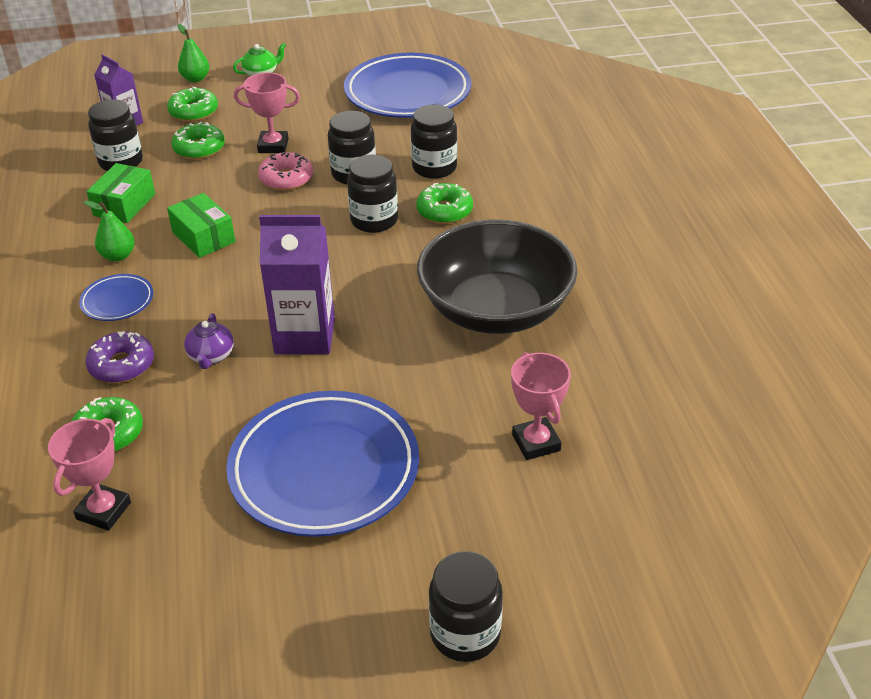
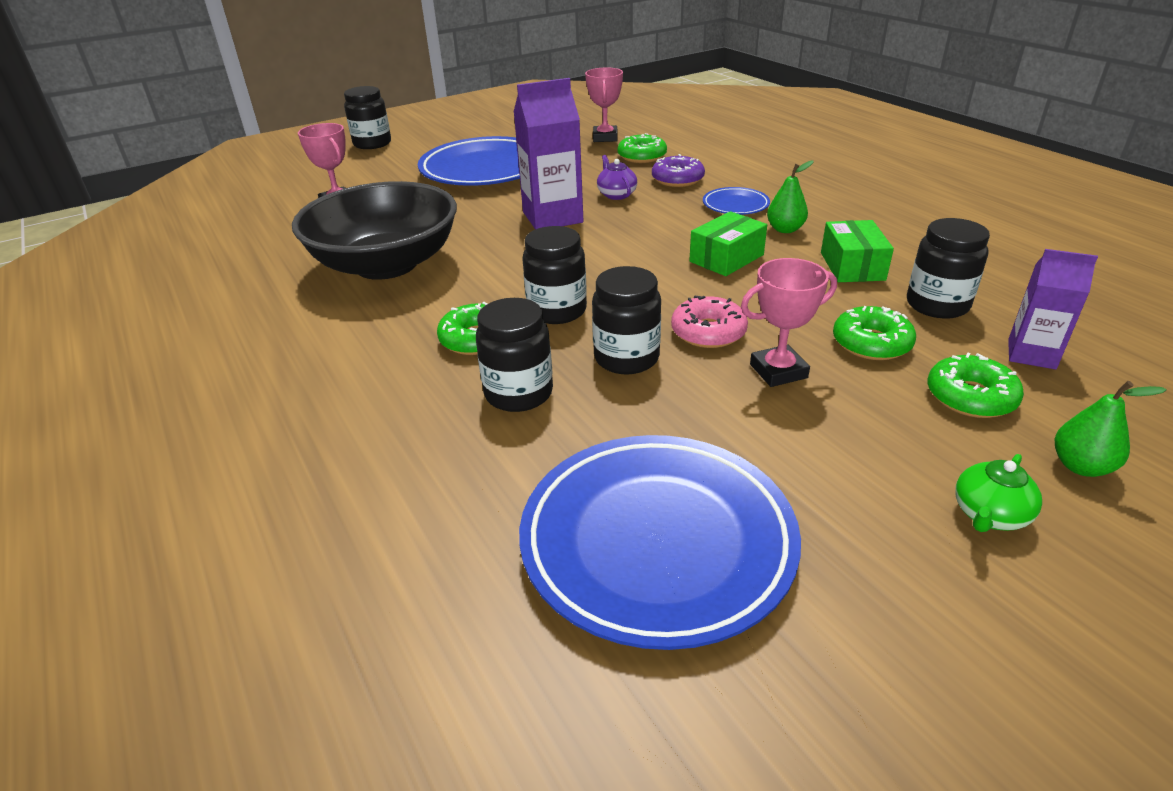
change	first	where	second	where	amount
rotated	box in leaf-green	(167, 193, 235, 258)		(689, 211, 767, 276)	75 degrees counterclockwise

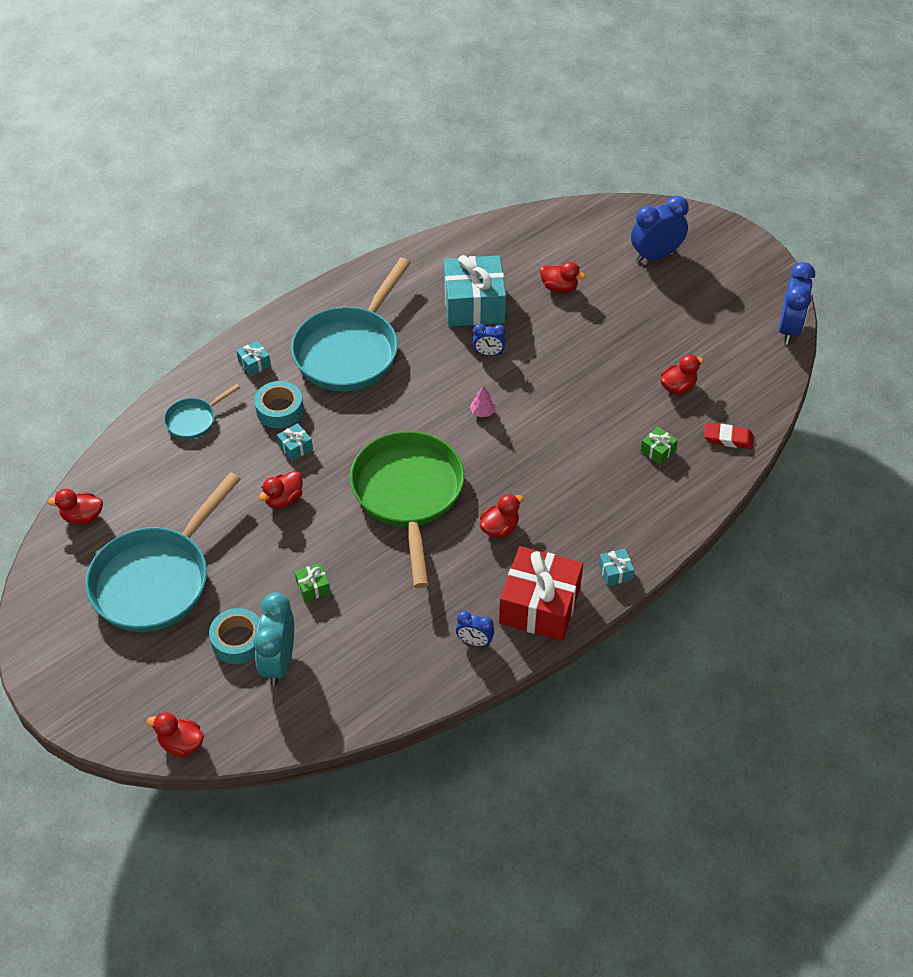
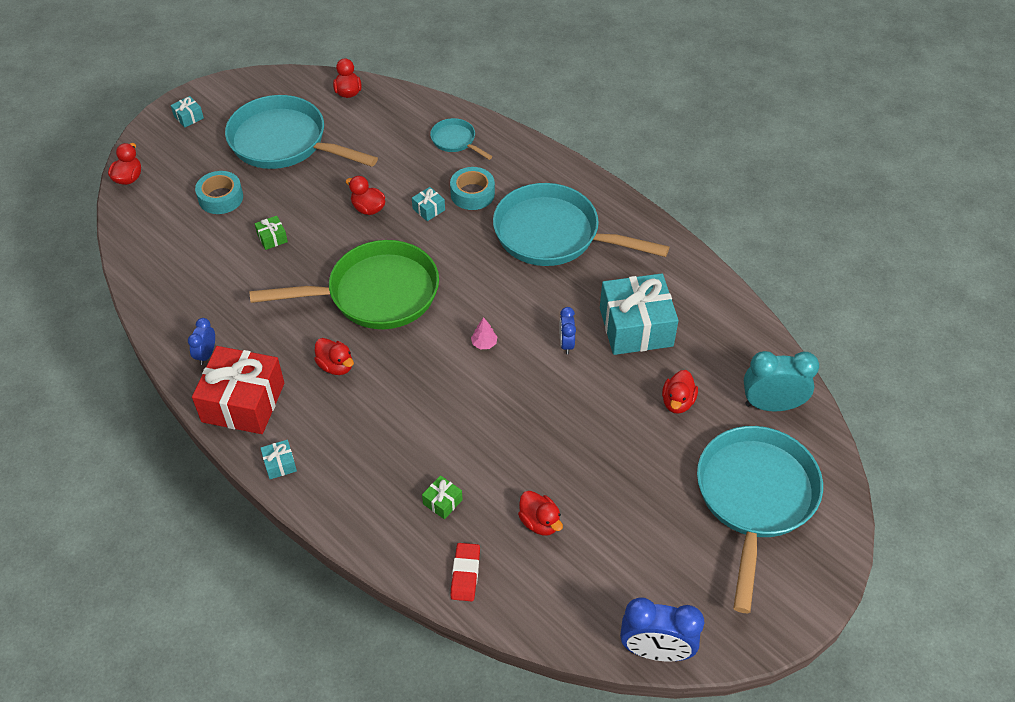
change	first	where	second	where	amount
shifted	present in teal	(236, 341, 271, 376)		(171, 96, 204, 128)	
swapped	clock in royal blue	(631, 196, 689, 263)	frying pan in teal	(697, 426, 823, 613)	
shifted	clock in teal	(253, 592, 294, 686)		(744, 351, 819, 411)	

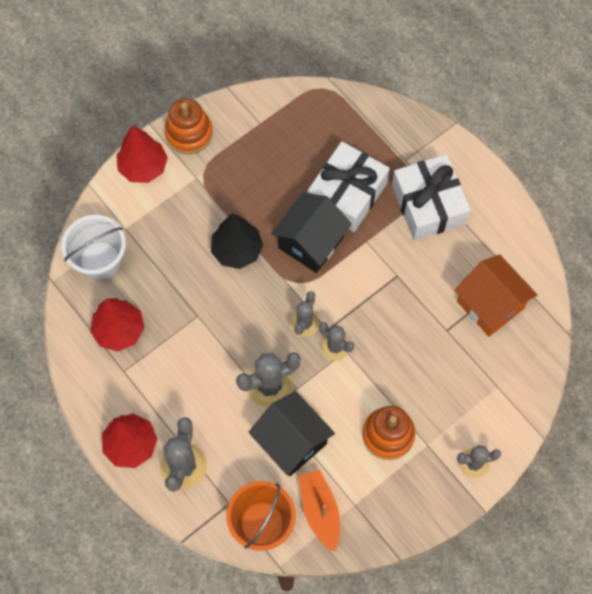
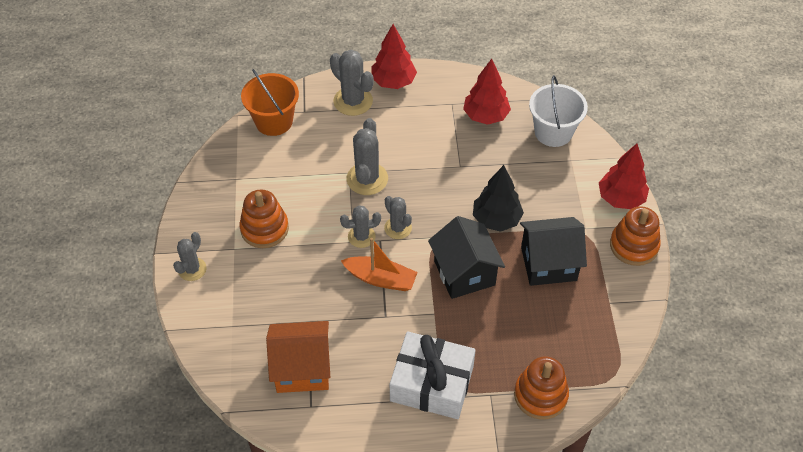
change	first	where	second	where	amount
shifted	boat in orange-coloured	(299, 469, 340, 552)		(341, 238, 418, 291)	
new			stacking toy in orange-coloured	(514, 356, 569, 420)	
shifted	toy house in jet-black	(248, 391, 335, 476)		(520, 217, 587, 286)	
gone	present in pure white	(307, 141, 390, 232)			

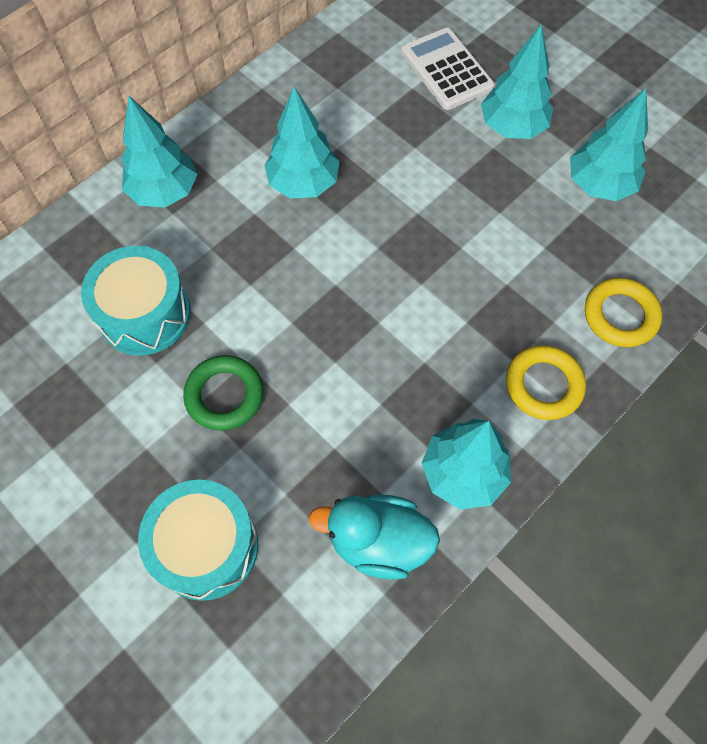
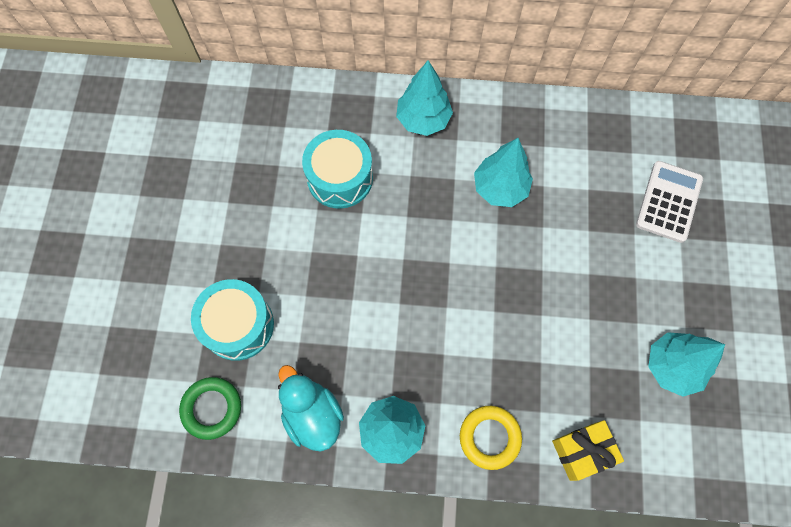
change	first	where	second	where	amount
shifted	ring in leaf-green	(183, 355, 263, 431)		(179, 377, 241, 440)	
swapped	ring in bright yellow	(585, 278, 662, 347)	present in bright yellow	(552, 420, 624, 481)	
gone	toy tree in teal	(481, 25, 553, 139)			

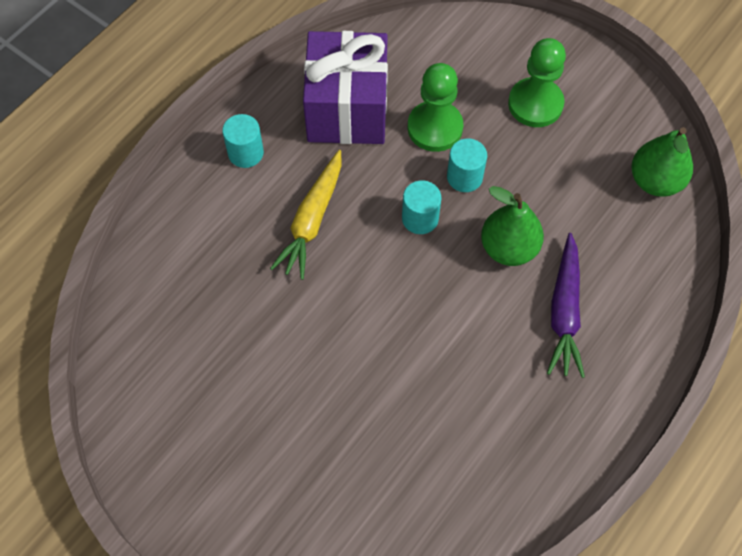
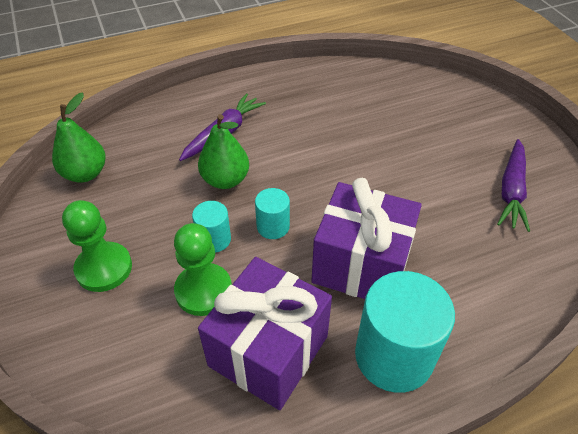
change	first	where	second	where	amount
swapped	toy carrot in bright yellow	(270, 150, 342, 280)	present in purple	(311, 178, 422, 299)	
scaled	cylinder shape in teal	(222, 114, 264, 168)		(355, 271, 455, 393)	x1.98
new			toy carrot in purple	(497, 139, 530, 232)	

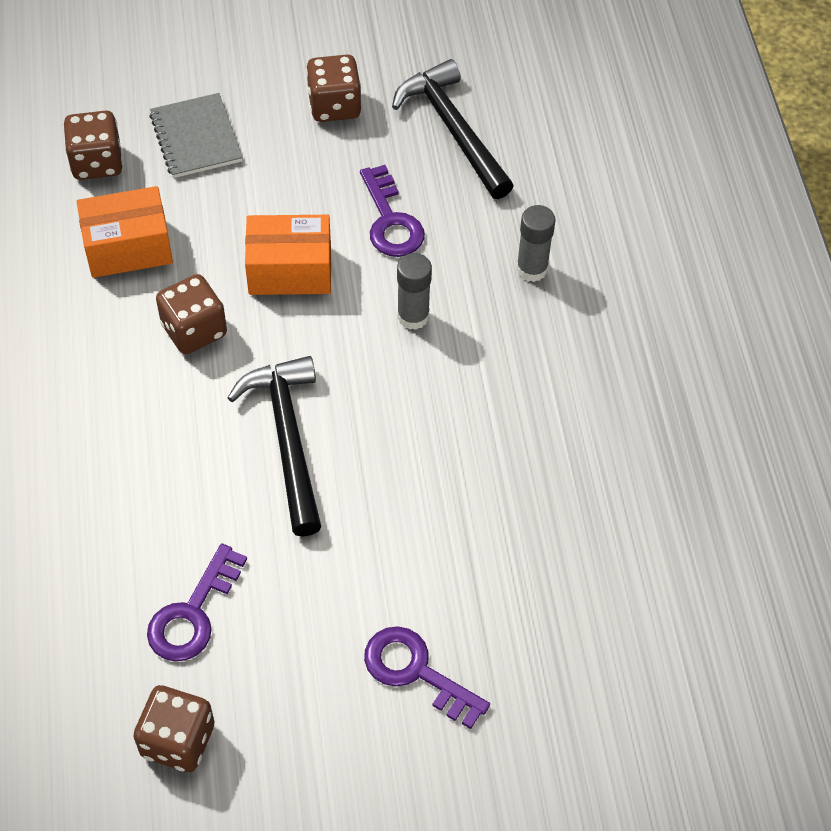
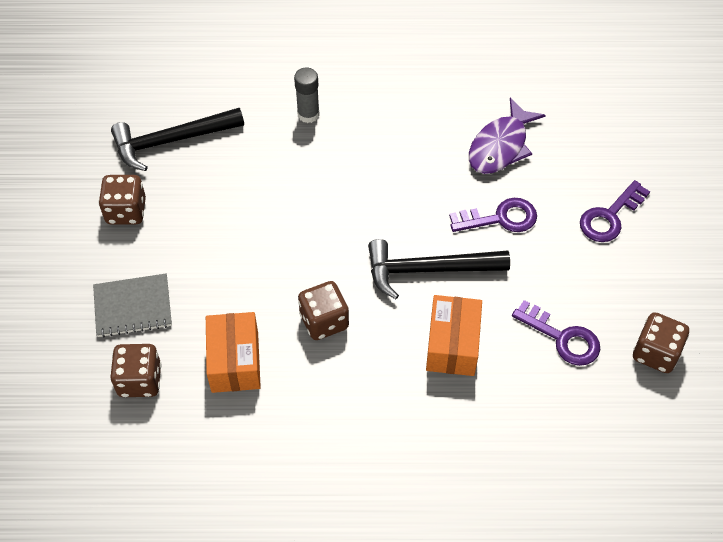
change	first	where	second	where	amount
shifted	box in orange-coloured	(245, 215, 331, 295)		(426, 295, 482, 376)	
shifted	latchkey in purple	(360, 165, 425, 257)		(449, 198, 537, 232)	
new			fish in purple	(469, 98, 546, 174)	
gone	stick of glue in gray	(397, 253, 432, 330)			

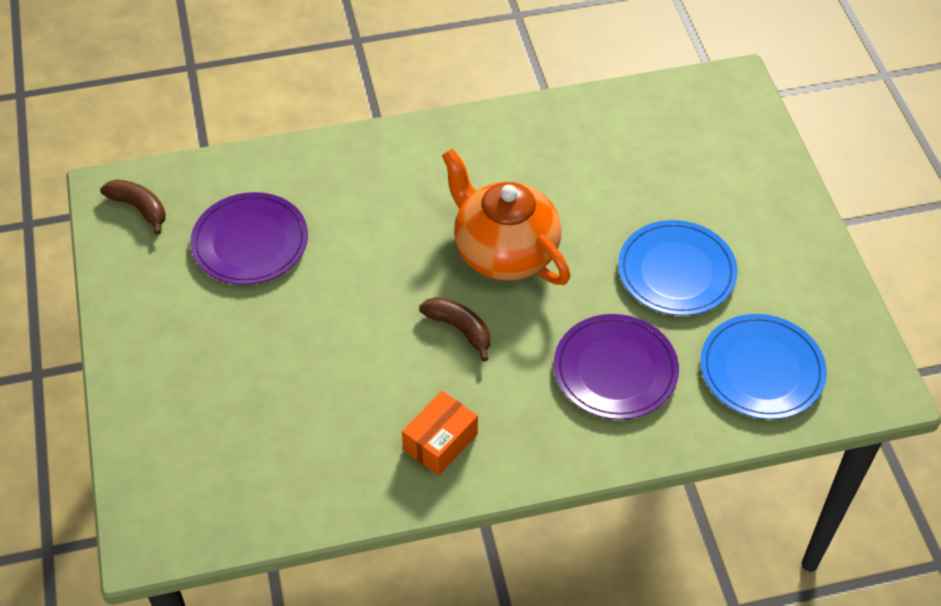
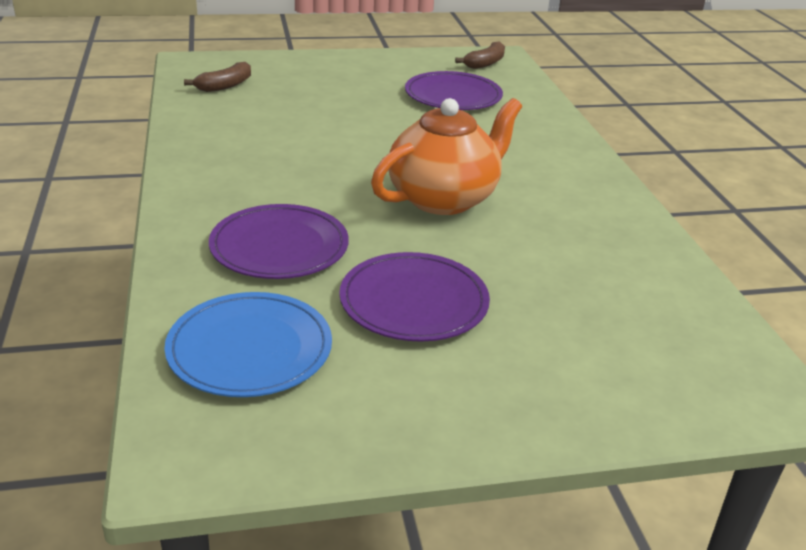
change	first	where	second	where	amount
shifted	banana in brown	(419, 297, 490, 361)		(184, 62, 251, 92)	
repainted	dinner plate in royal blue	(618, 220, 737, 316)	dinner plate in purple	(339, 252, 490, 342)	
gone	box in orange-coloured	(402, 391, 478, 476)			

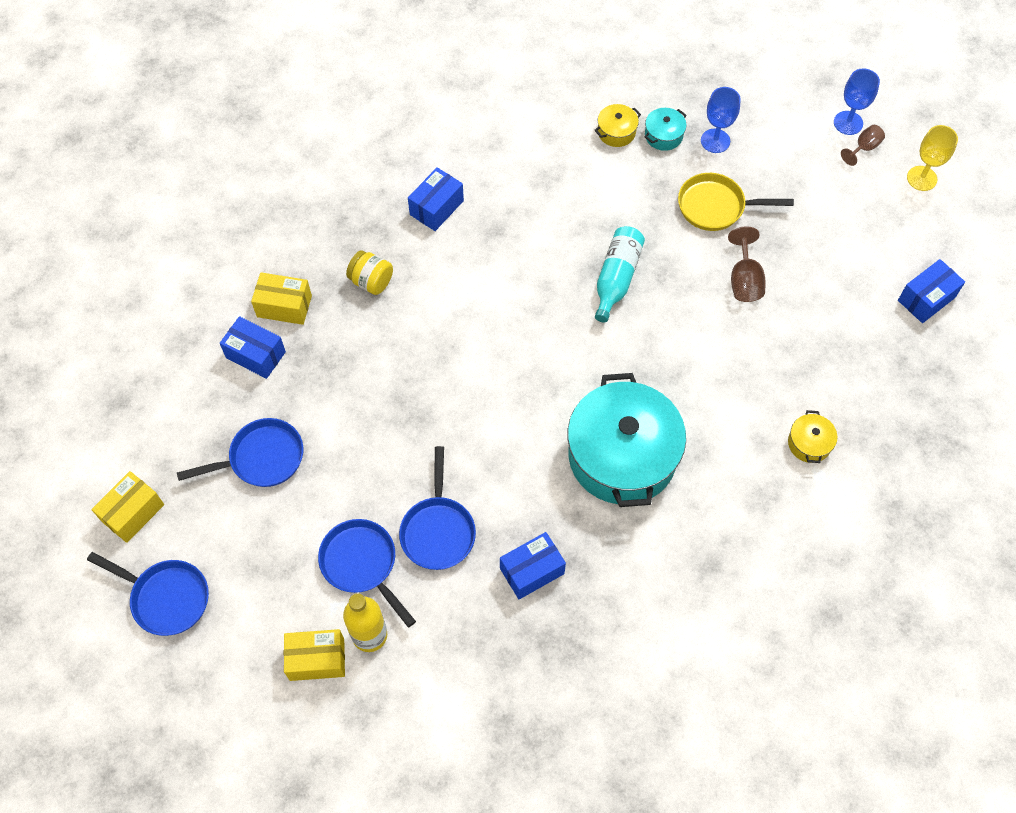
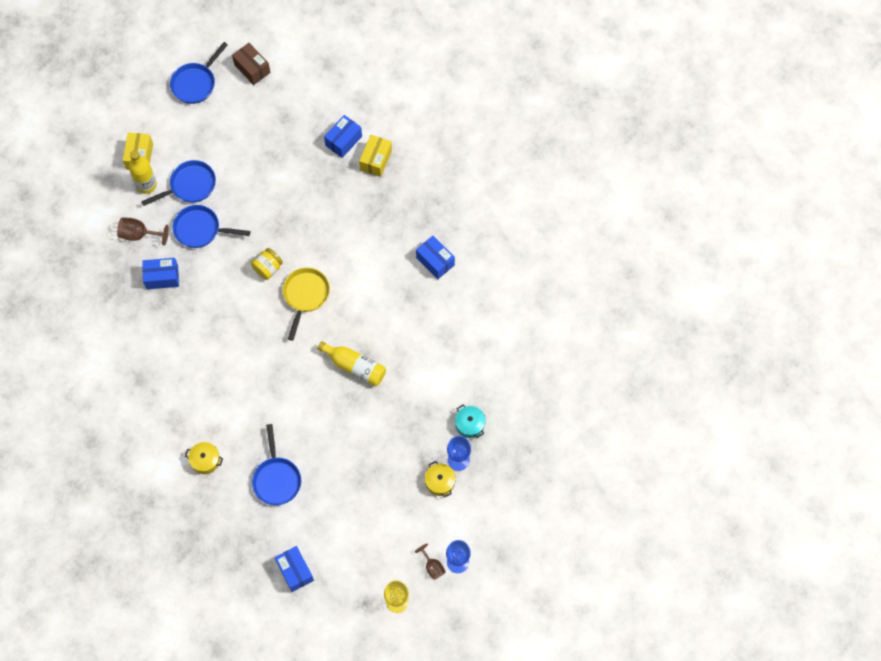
change	first	where	second	where	amount
shifted	wine glass in brown	(728, 226, 766, 302)		(117, 217, 169, 246)	
rotated	box in royal blue	(500, 532, 566, 599)		(142, 258, 179, 289)	75 degrees counterclockwise
repainted	box in bright yellow	(91, 471, 164, 543)	box in brown	(232, 43, 270, 85)	
shifted	jar in bright yellow	(346, 250, 393, 295)		(251, 248, 283, 280)	
shifted	frying pan in royal blue	(177, 418, 303, 487)		(252, 424, 301, 505)	
shifted	frying pan in bright yellow	(678, 173, 794, 231)		(283, 268, 330, 341)	
repainted	flask in teal	(595, 226, 645, 322)	flask in bright yellow	(317, 341, 386, 386)	
shifted	cooking pot in bright yellow	(594, 104, 641, 147)		(425, 461, 456, 497)	
gone	cooking pot in teal	(568, 373, 686, 507)			

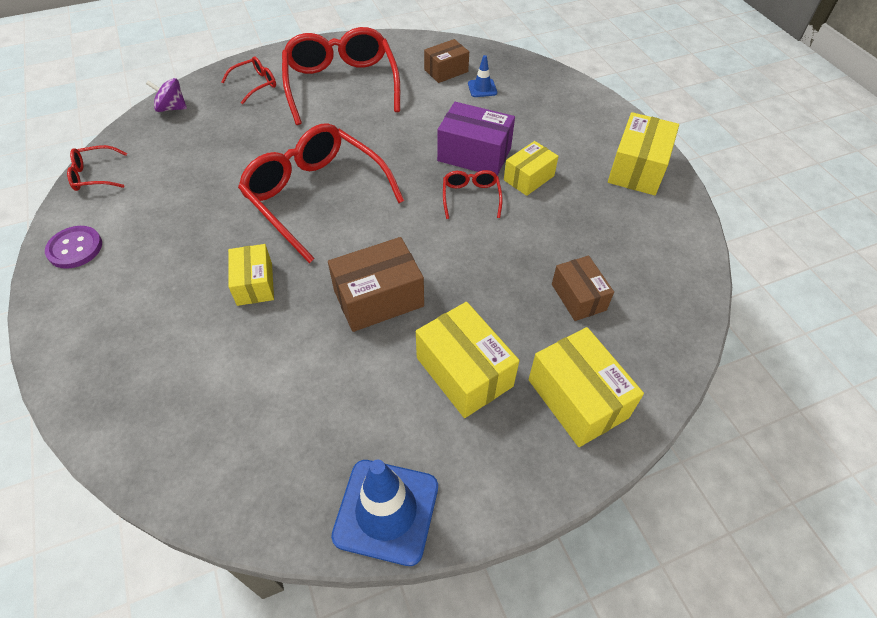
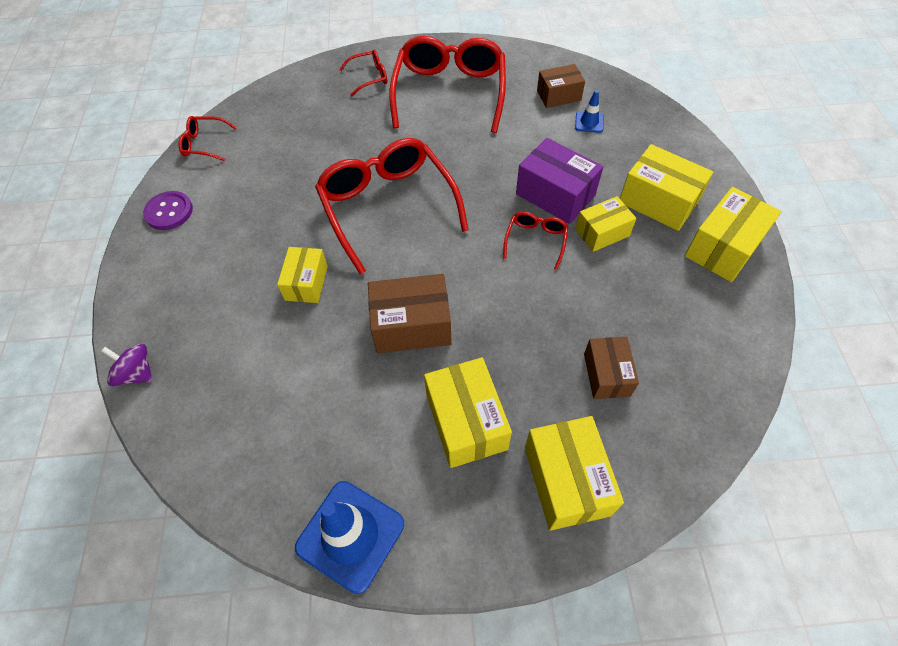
change	first	where	second	where	amount
shifted	whirligig in purple	(146, 78, 187, 112)		(101, 344, 152, 386)	
new			box in bright yellow	(620, 144, 713, 231)	

